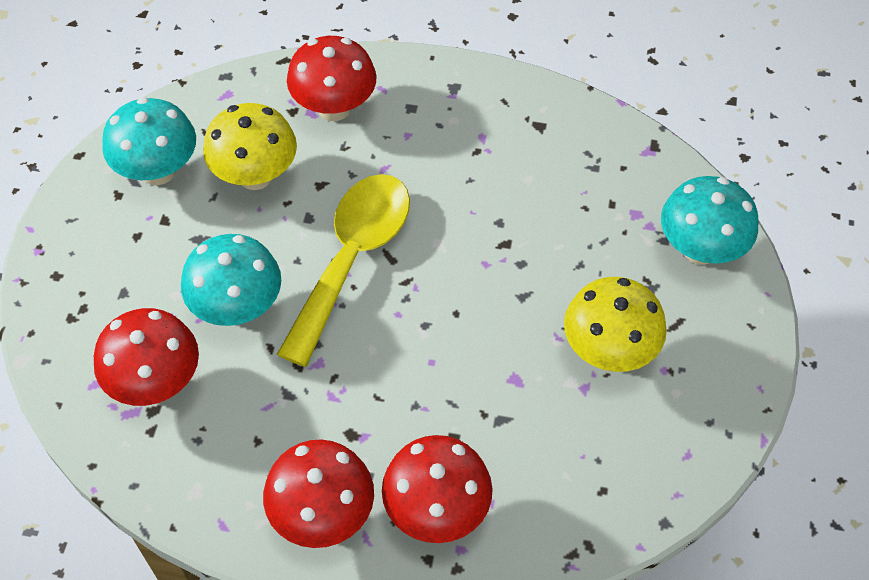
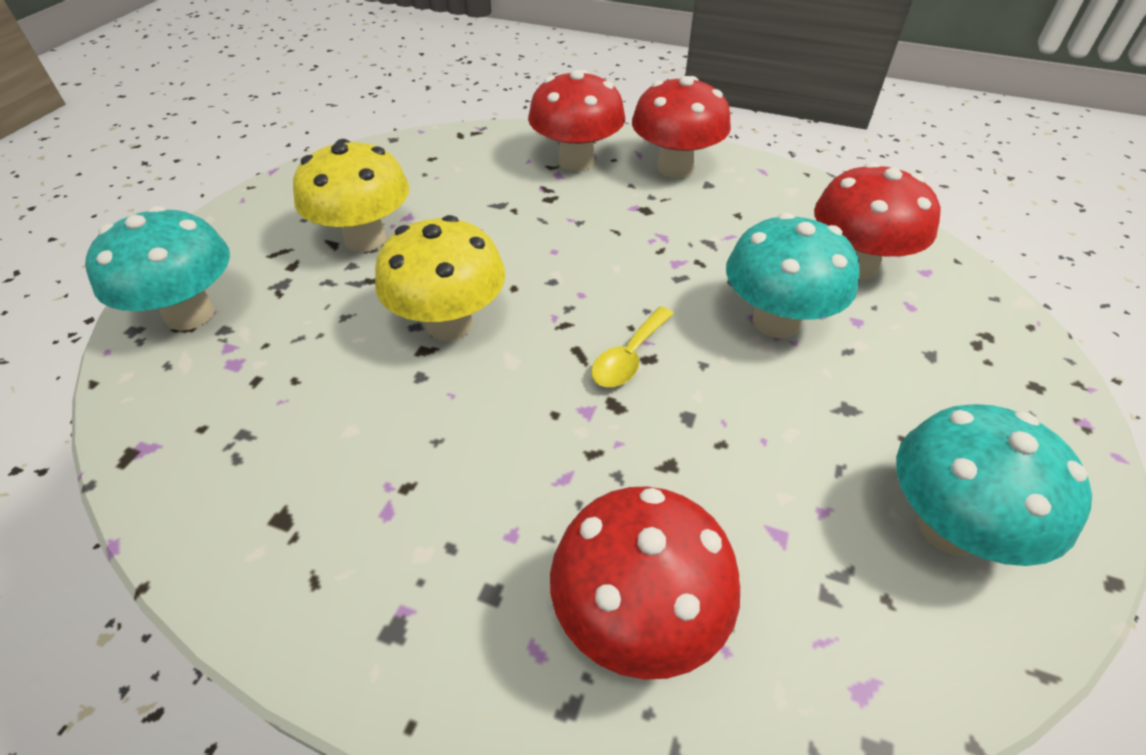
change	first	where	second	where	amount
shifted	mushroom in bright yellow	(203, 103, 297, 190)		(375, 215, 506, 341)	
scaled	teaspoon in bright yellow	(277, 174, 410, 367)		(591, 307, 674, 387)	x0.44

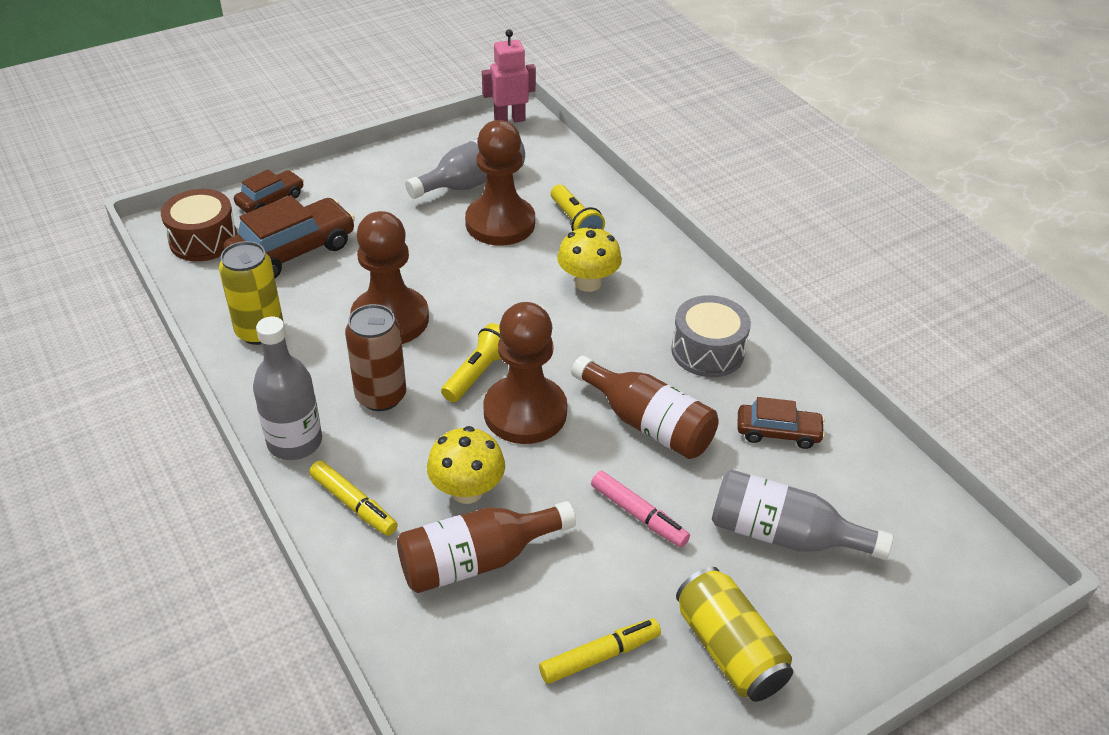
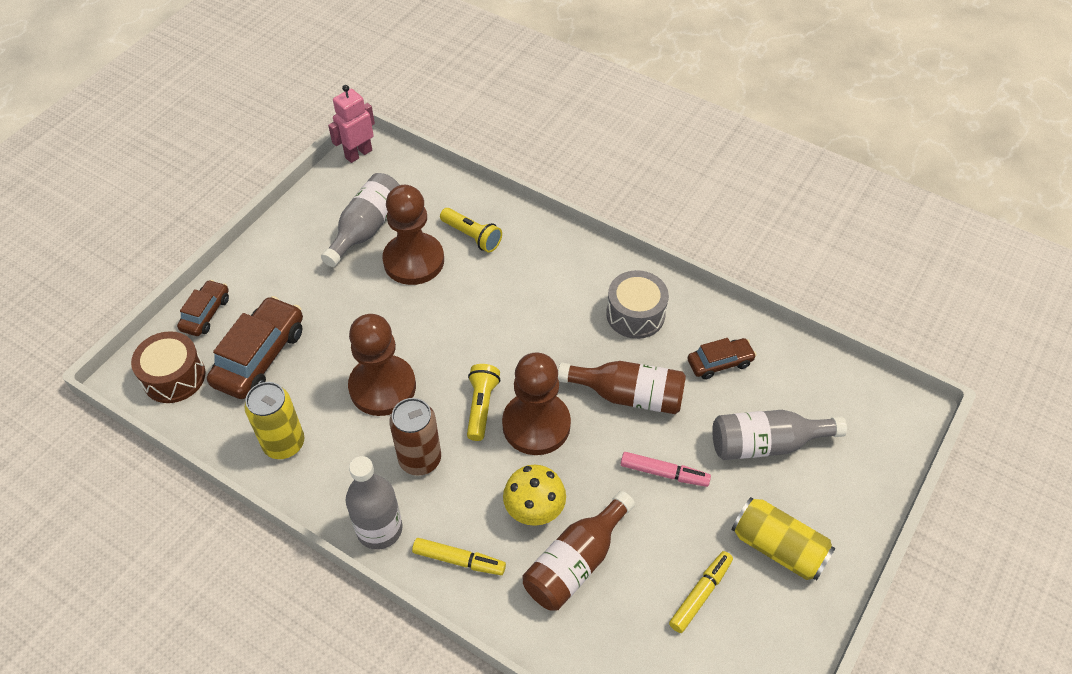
change	first	where	second	where	amount
gone	mushroom in bright yellow	(557, 225, 622, 292)			

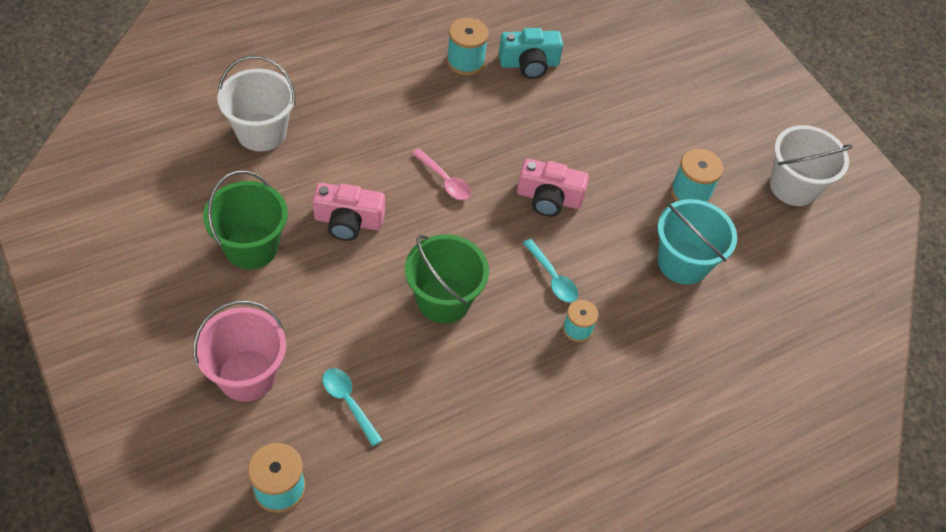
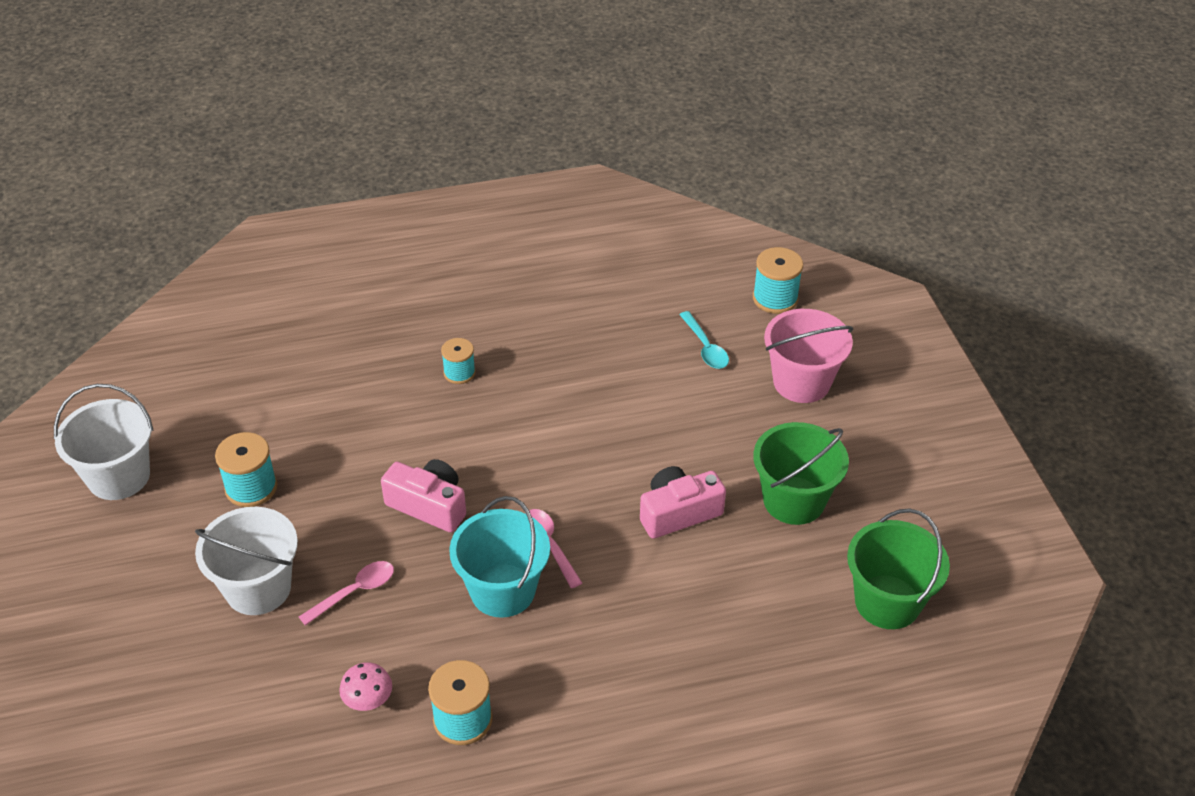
change	first	where	second	where	amount
shifted	bucket in pure white	(218, 55, 296, 151)		(195, 507, 298, 615)	
new			teaspoon in rosy	(299, 561, 394, 626)	
swapped	compact camera in teal	(498, 28, 563, 79)	mushroom in rosy	(339, 662, 392, 711)	
shifted	bucket in teal	(657, 199, 737, 285)		(449, 496, 550, 618)	
rotated	compact camera in rosy	(313, 183, 385, 241)		(640, 466, 726, 539)	45 degrees counterclockwise
shifted	bucket in leaf-green	(405, 234, 489, 324)		(847, 508, 950, 629)	
gone	teaspoon in teal	(523, 239, 578, 303)			

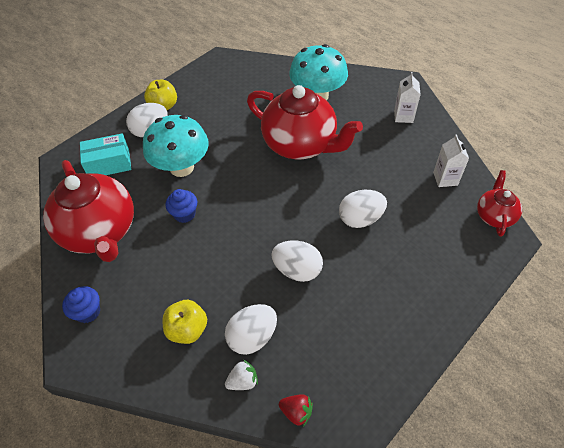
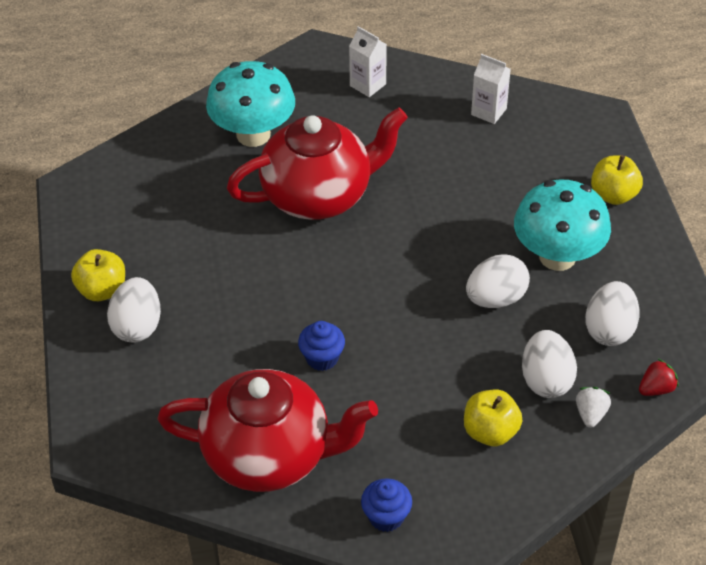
change	first	where	second	where	amount
shifted	mushroom in teal	(143, 115, 209, 177)		(514, 179, 611, 271)	
shifted	egg in pure white	(339, 190, 387, 228)		(585, 281, 640, 346)	
new			apple fruit in bright yellow	(591, 155, 643, 205)	
gone	box in teal	(80, 133, 131, 175)			
gone	china teapot in scarlet	(477, 170, 522, 237)			

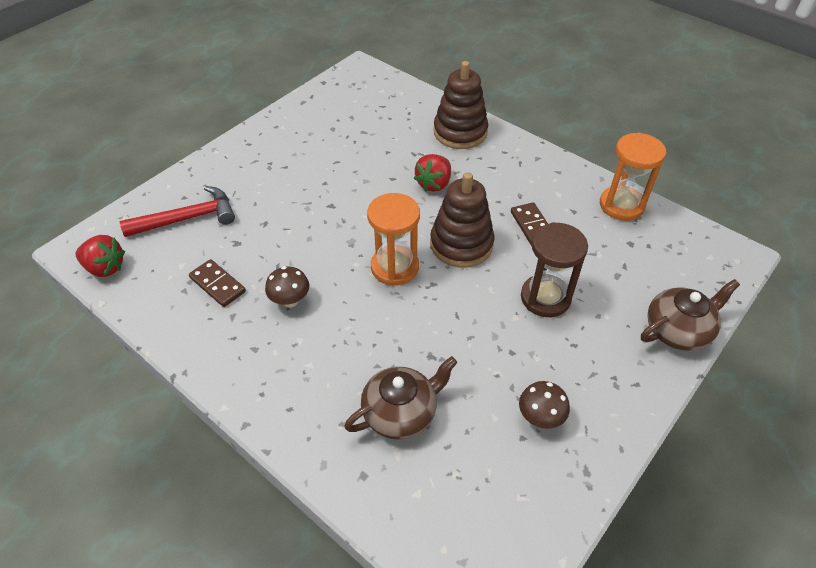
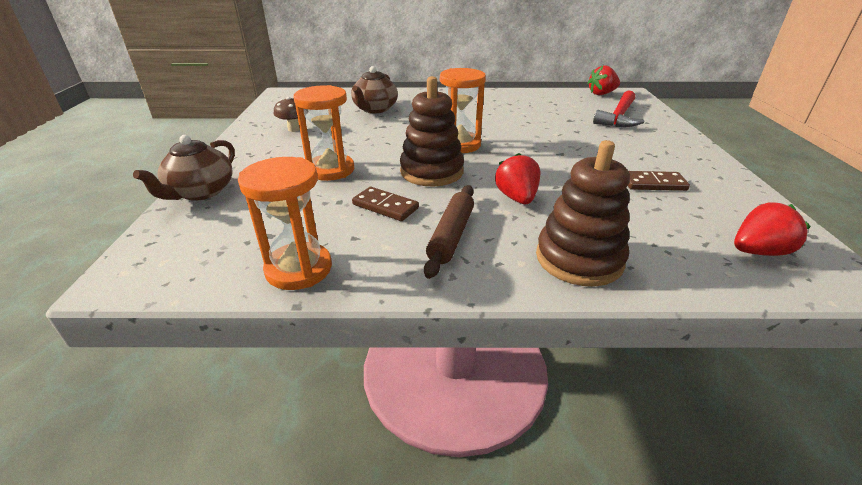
change	first	where	second	where	amount
repainted	sandglass in brown	(521, 222, 588, 317)	sandglass in orange-coloured	(293, 85, 354, 181)	
new			rolling pin in brown	(424, 185, 474, 279)	
shifted	domino in brown	(189, 259, 246, 307)		(628, 171, 690, 191)	
new			strawberry in scarlet	(734, 202, 811, 256)	
gone	mushroom in brown	(265, 266, 309, 308)			

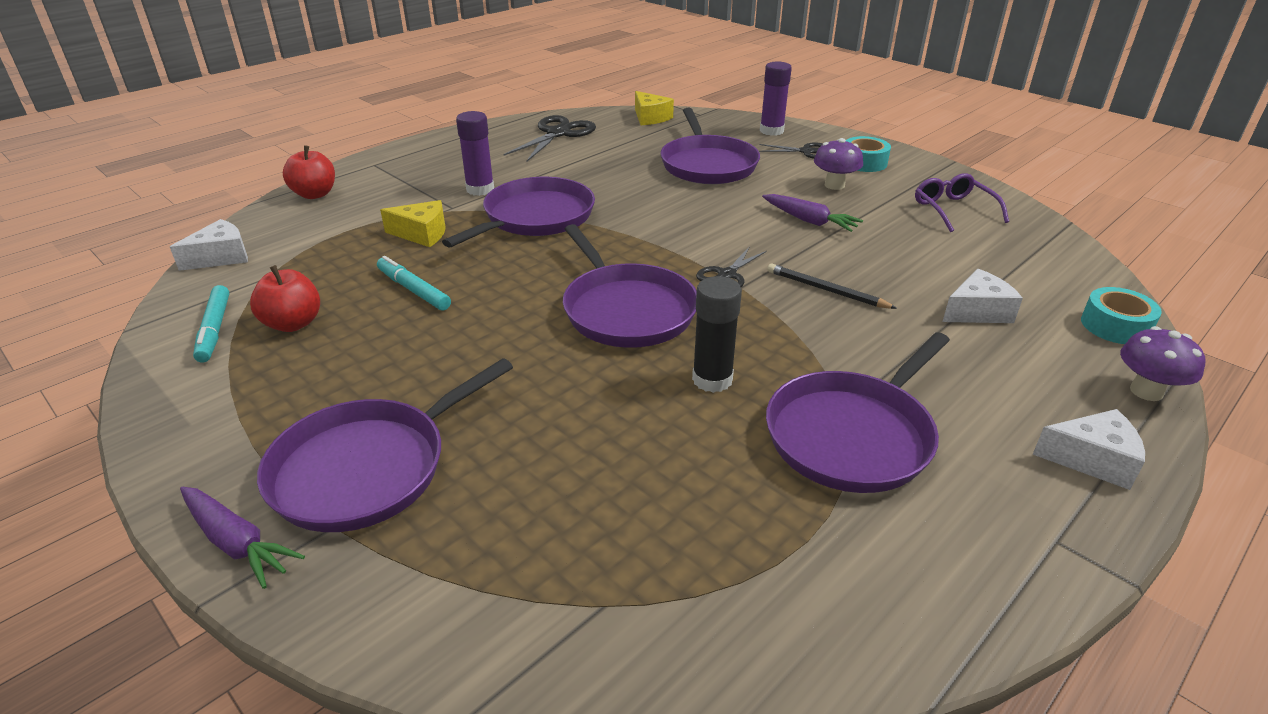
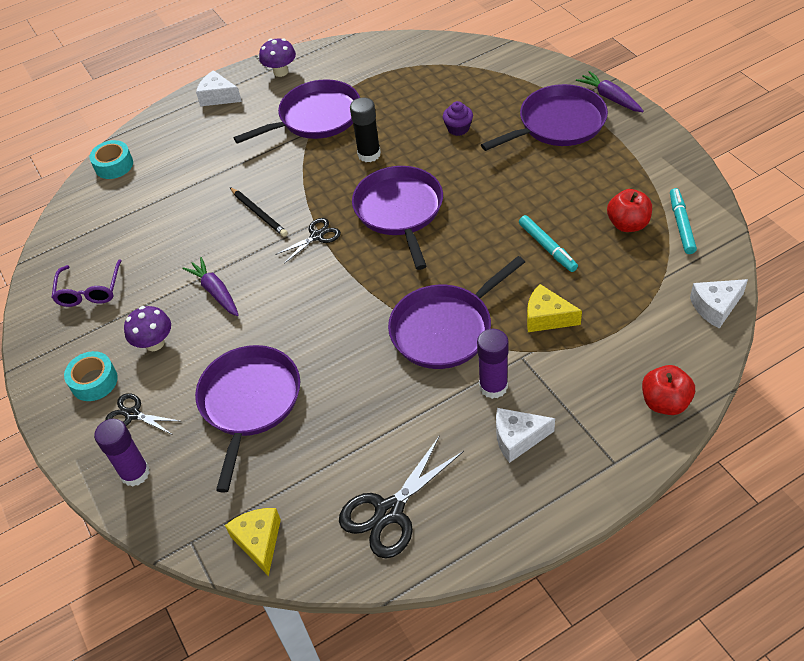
change	first	where	second	where	amount
shifted	mushroom in purple	(1120, 326, 1205, 401)		(259, 38, 296, 77)	
new			muffin in purple	(443, 101, 473, 136)	
shifted	piece of cheese in pure white	(943, 269, 1023, 323)		(496, 408, 555, 463)	

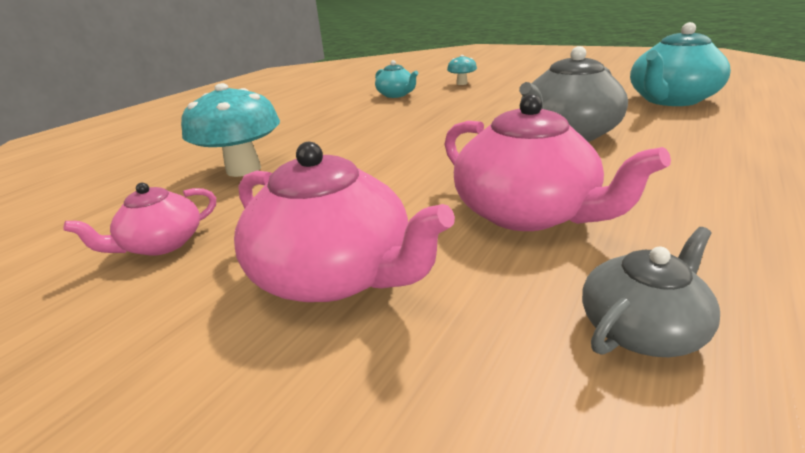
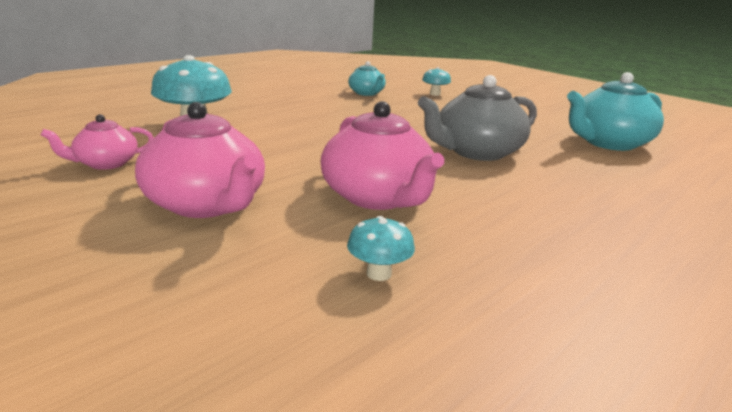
change	first	where	second	where	amount
swapped	china teapot in gray	(582, 227, 720, 357)	mushroom in teal	(347, 216, 415, 281)	

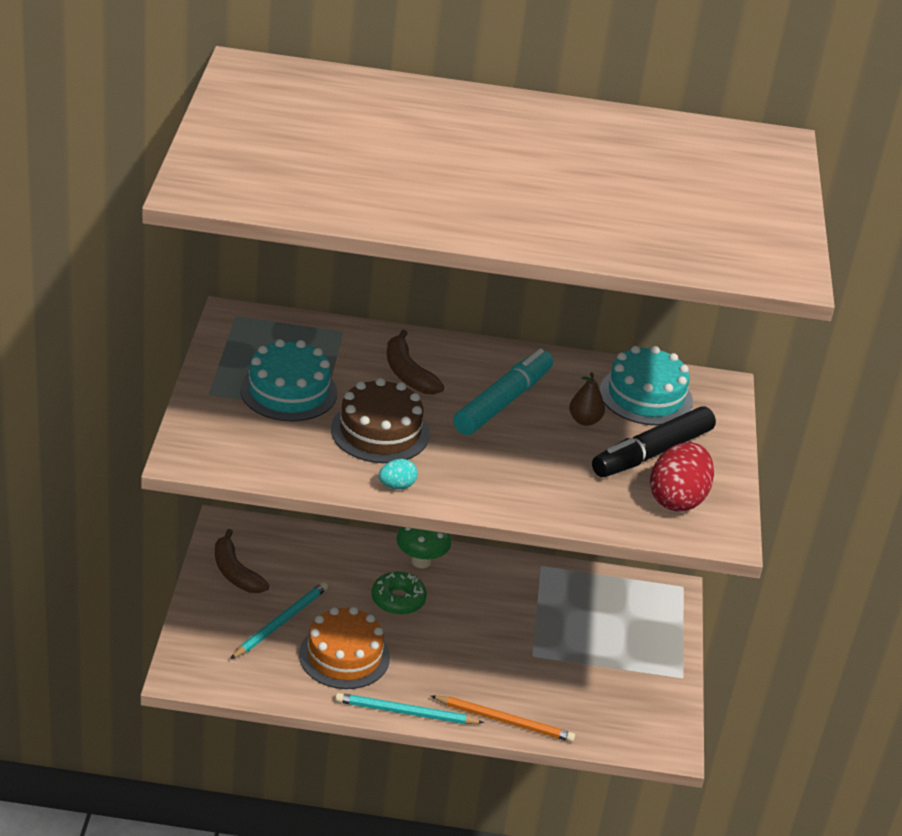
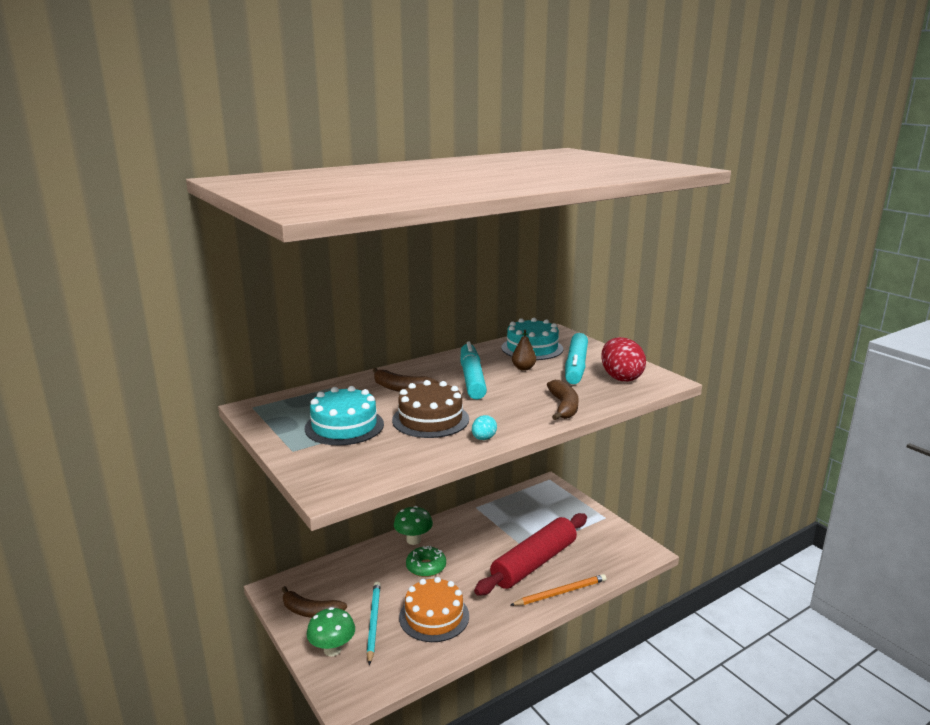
change	first	where	second	where	amount
new			mushroom in leaf-green	(306, 607, 355, 656)	
new			rolling pin in scarlet	(474, 513, 587, 595)	
new			banana in brown	(547, 380, 579, 420)	
repainted	marker pen in jet-black	(592, 406, 716, 477)	marker pen in teal	(565, 333, 588, 384)	
gone	lead pencil in teal	(335, 693, 484, 724)			

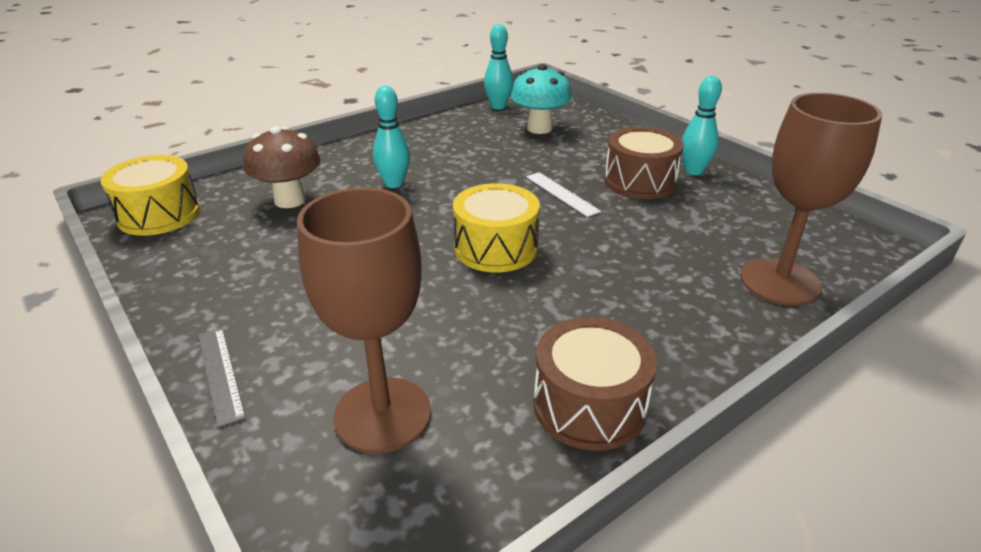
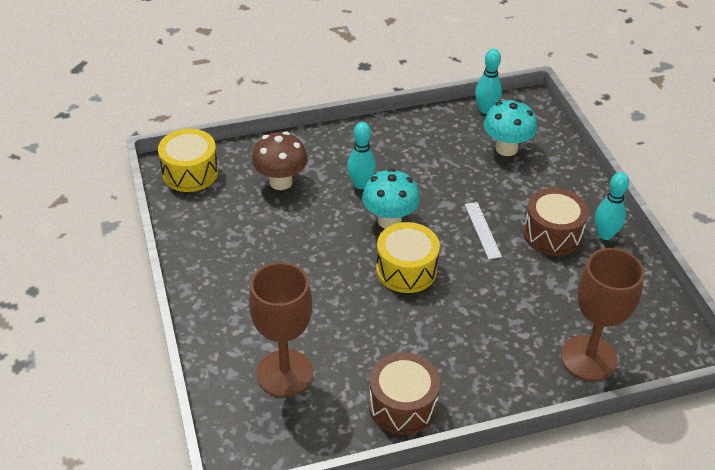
change	first	where	second	where	amount
new			mushroom in teal	(362, 168, 420, 229)	
gone	straightedge in gray	(198, 328, 246, 427)			

